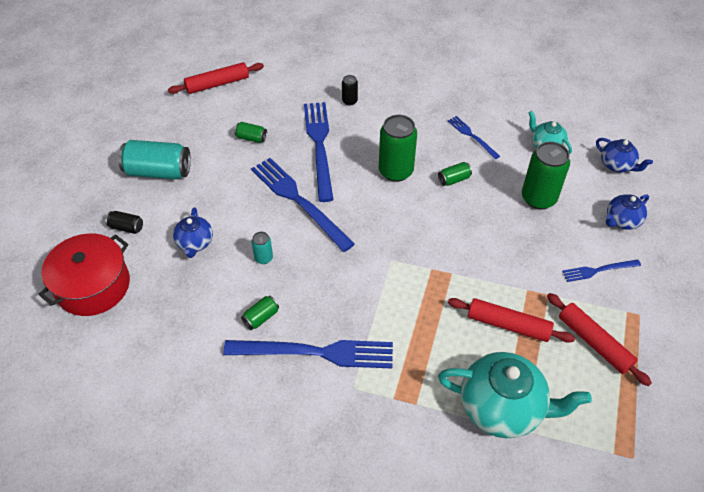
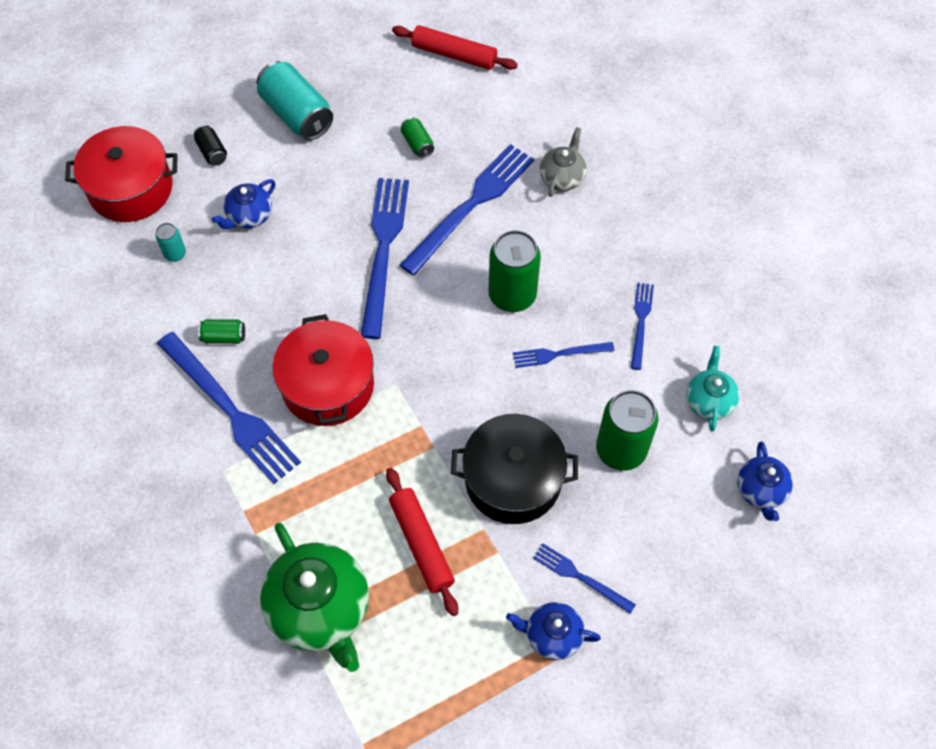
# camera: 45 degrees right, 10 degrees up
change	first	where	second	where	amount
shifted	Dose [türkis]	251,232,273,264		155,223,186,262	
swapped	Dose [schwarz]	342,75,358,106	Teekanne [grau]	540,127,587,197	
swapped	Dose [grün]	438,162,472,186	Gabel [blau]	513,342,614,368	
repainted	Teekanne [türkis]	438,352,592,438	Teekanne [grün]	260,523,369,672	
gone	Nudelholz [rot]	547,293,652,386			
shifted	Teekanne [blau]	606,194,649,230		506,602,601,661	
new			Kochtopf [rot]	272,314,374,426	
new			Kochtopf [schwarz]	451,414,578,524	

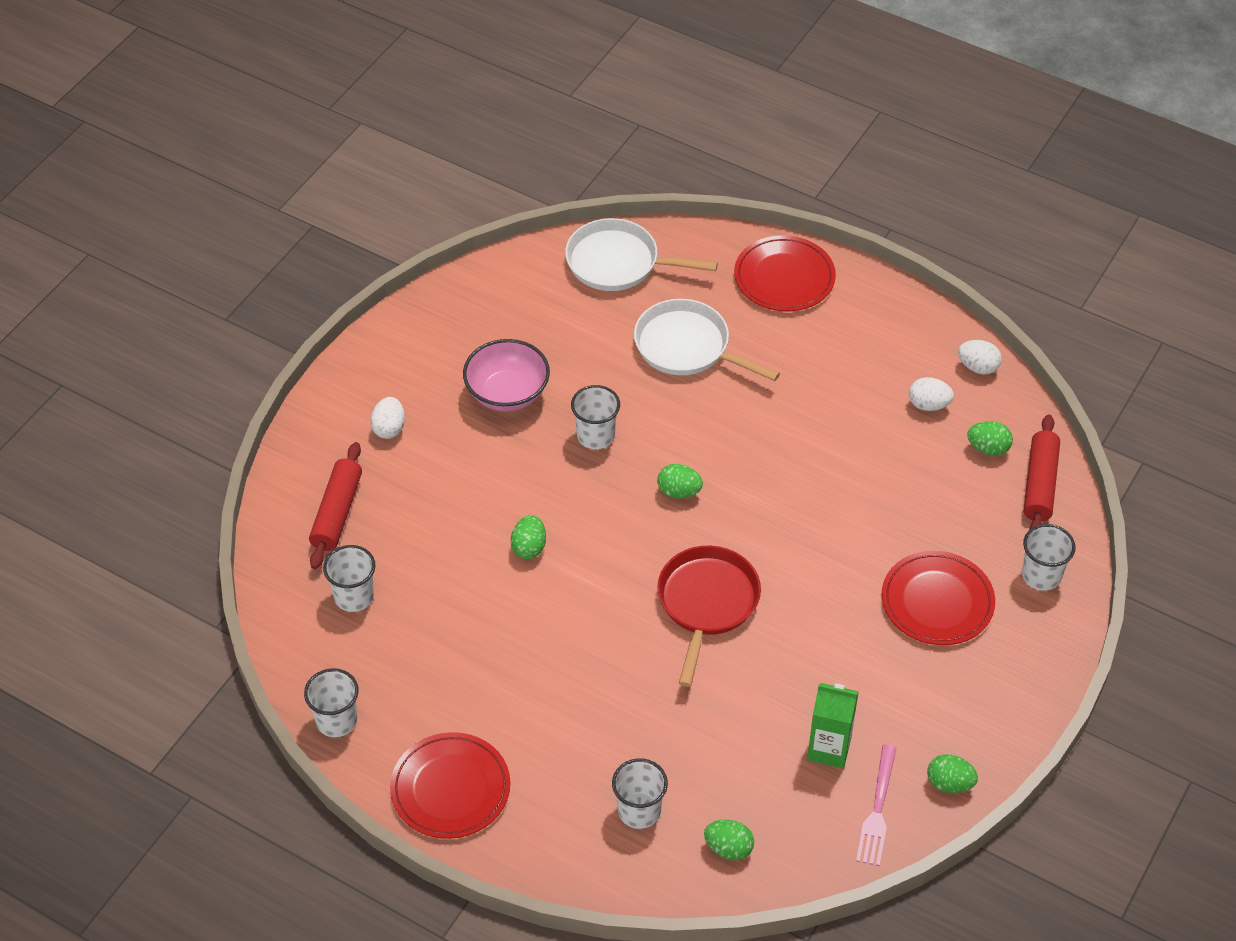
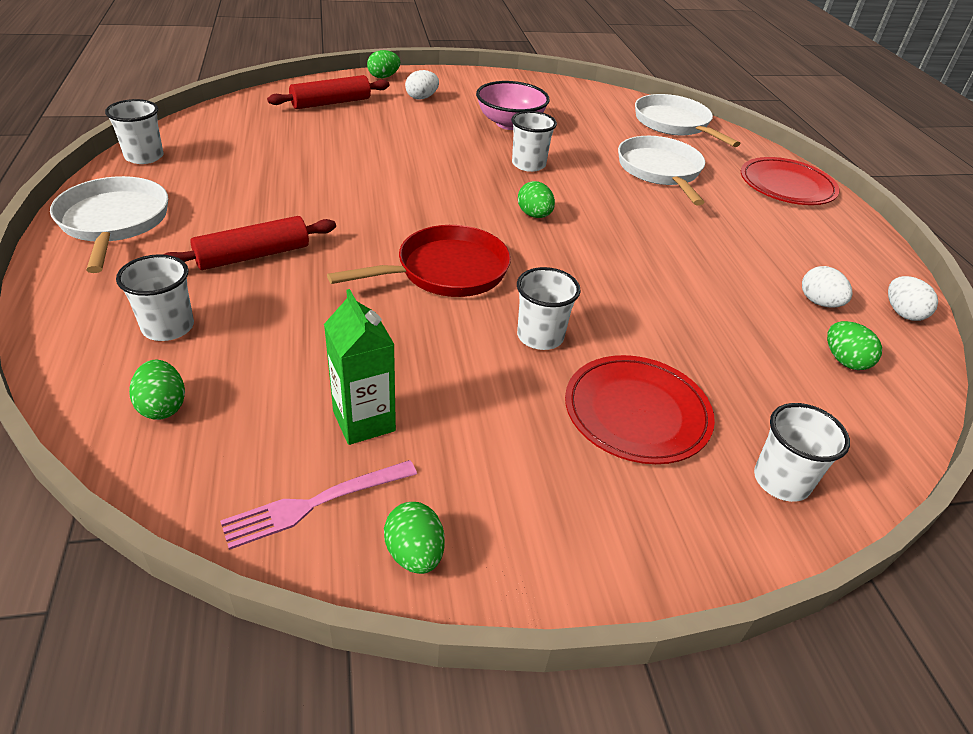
# camera: 45 degrees right, 10 degrees down
change	first	where	second	where	amount
shifted	Becher [weiß]	323,545,375,612		517,267,581,350	
swapped	Teller [rot]	390,732,510,839	Pfanne [weiß]	50,176,168,273	
shifted	Ei [grün]	511,515,546,559		367,50,400,78	
shifted	Nudelholz [rot]	1024,414,1060,530		163,216,336,270	

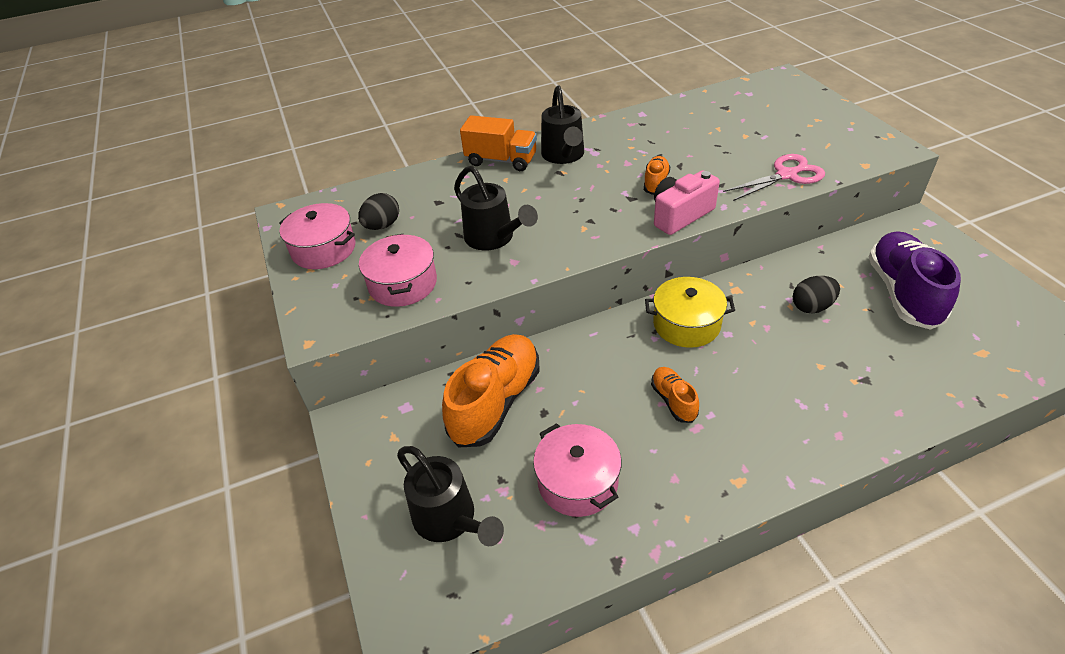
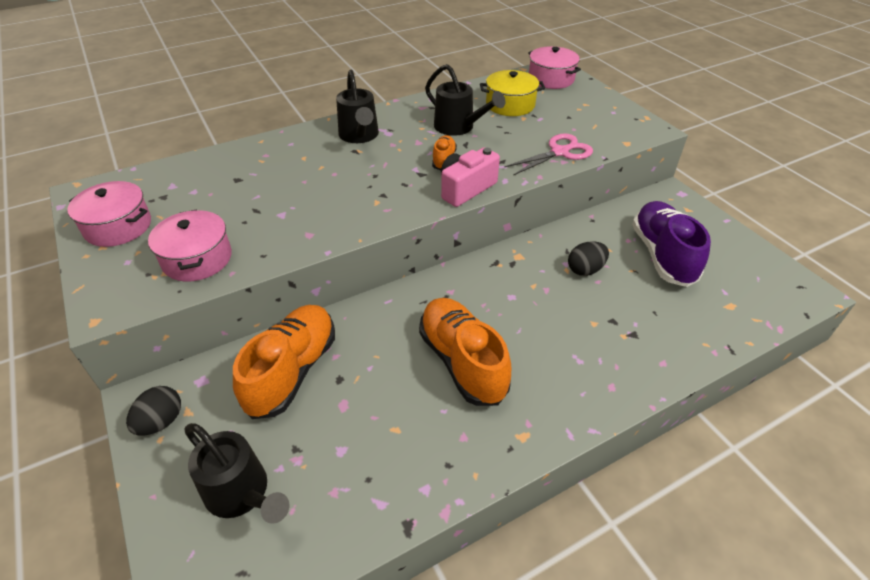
# camera: 10 degrees left, 0 degrees up
change	first	where	second	where	amount
shifted	Ei [schwarz]	358,193,399,230		126,386,181,436	
shifted	Gießkanne [schwarz]	454,165,538,250		425,64,505,136	
gone	Lastwagen [orange]	460,115,537,171			
shifted	Kochtopf [rosa]	533,423,622,517		528,46,581,89	
shifted	Kochtopf [gelb]	645,277,735,348		480,70,545,116	
scaled	Schuh [orange]	651,367,699,423		419,298,511,406	x2.04

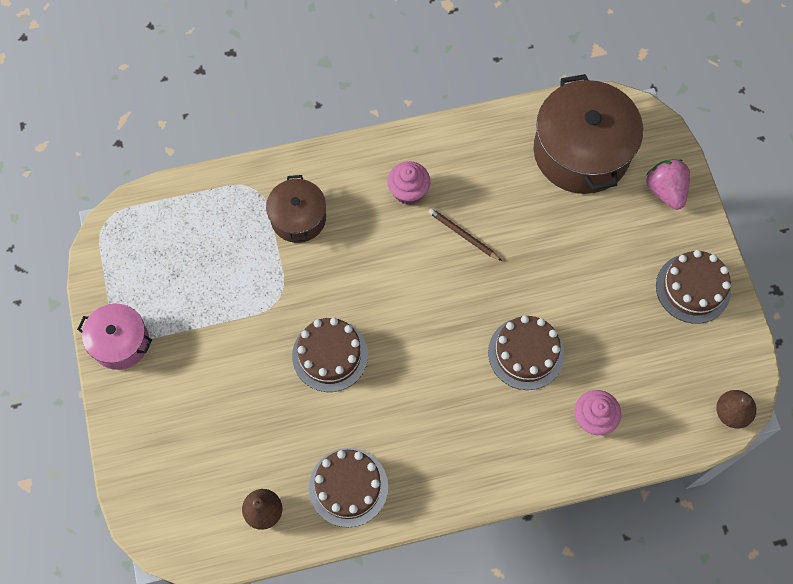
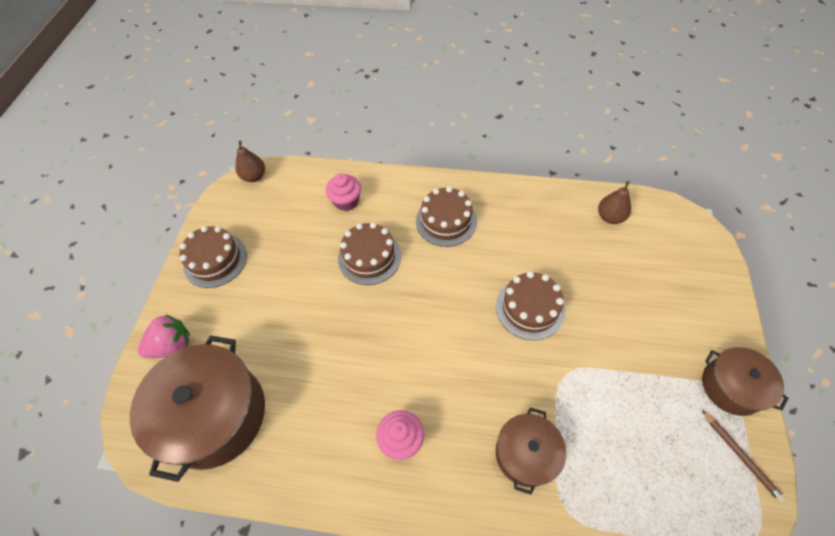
# camera: 155 degrees left, 10 degrees down
change	first	where	second	where	amount
repainted	Kochtopf [rosa]	77,304,152,370	Kochtopf [braun]	702,347,788,416	
shifted	Kuchen [braun]	309,448,388,527		416,186,477,247	
shifted	Bleistift [braun]	429,208,502,261		702,410,786,503	
rotated	Erdbeere [rosa]	646,159,690,210		138,314,190,358	120 degrees counterclockwise

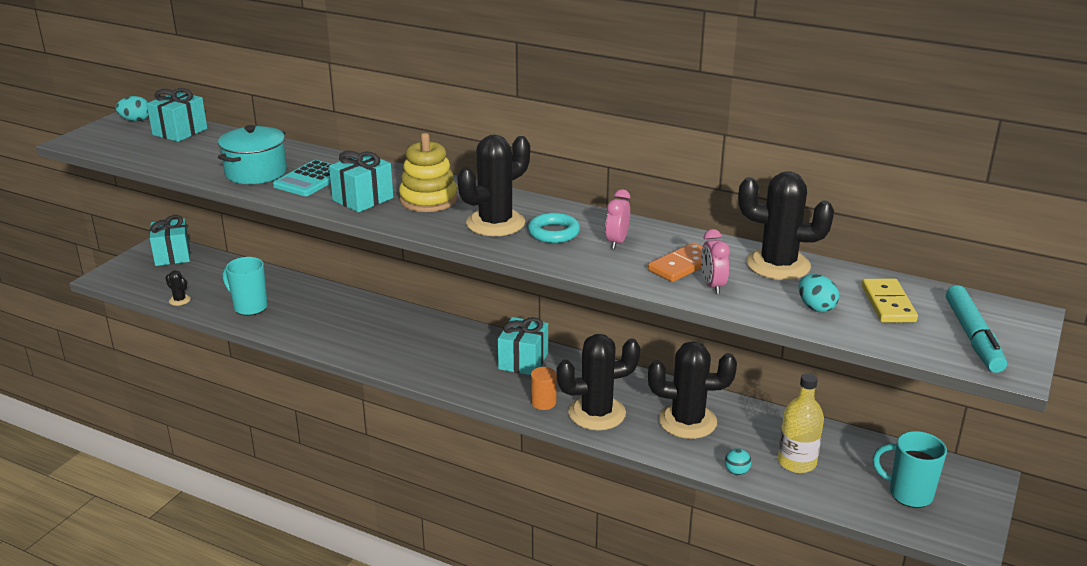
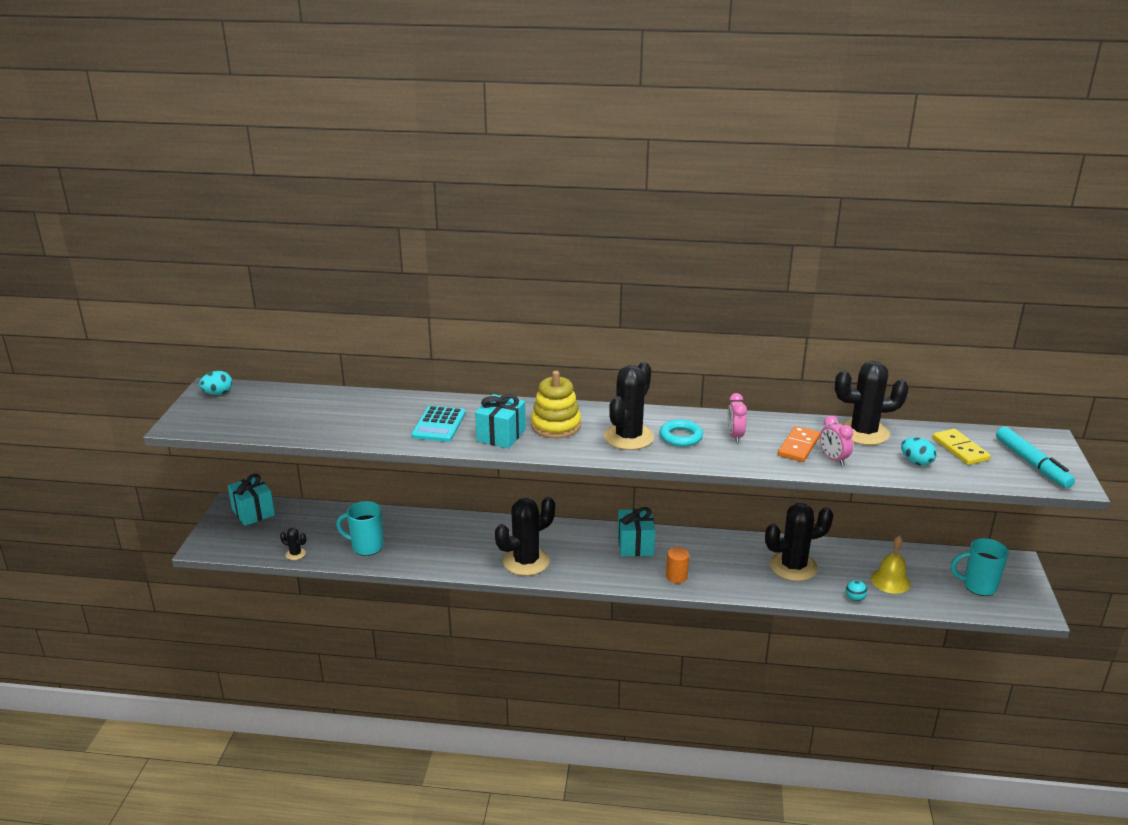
# camera: 20 degrees left, 0 degrees up
change	first	where	second	where	amount
gone	Geschenk [türkis]	147,88,207,142			
gone	Kochtopf [türkis]	218,125,287,184			
shifted	Kaktus [schwarz]	556,334,641,430		495,497,555,576	
swapped	Flasche [gelb]	778,373,824,473	Glocke [gelb]	871,535,911,594	

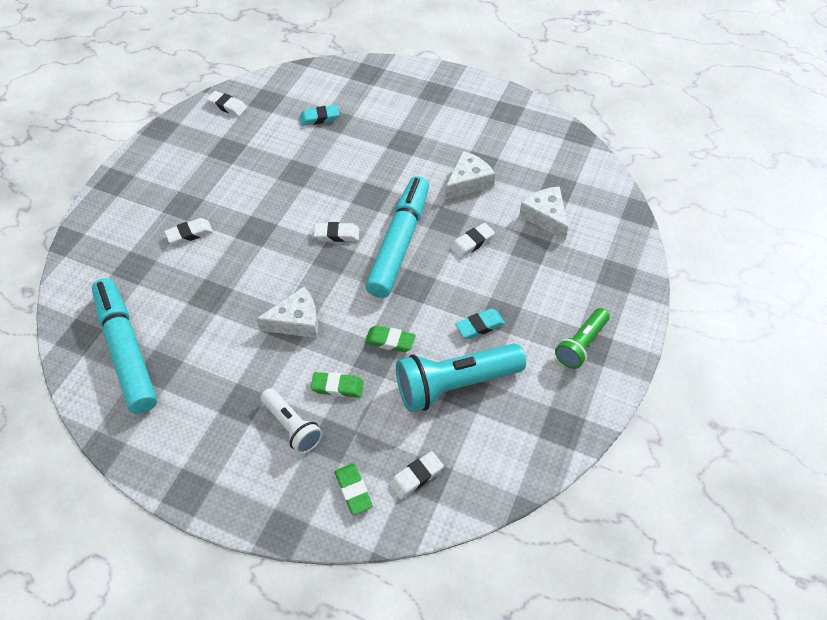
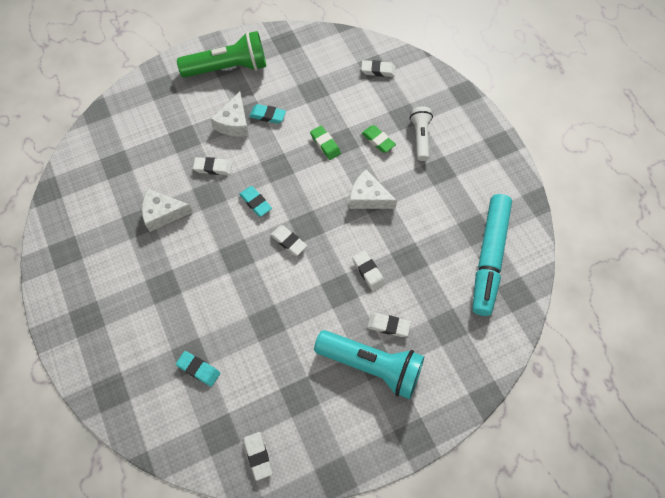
# camera: 140 degrees left, 10 degrees up
change	first	where	second	where	amount
gone	Radiergummi [grün]	335,463,373,515			
swapped	Filzstift [türkis]	365,176,429,298	Radiergummi [türkis]	239,186,272,217	
shifted	Taschenlampe [türkis]	396,343,526,412		314,330,424,399	
shifted	Käse [weiß]	519,187,568,240		211,92,249,137	
scaled	Taschenlampe [grün]	555,308,610,369		177,31,266,78	x1.70
new			Radiergummi [weiß]	352,251,385,291	

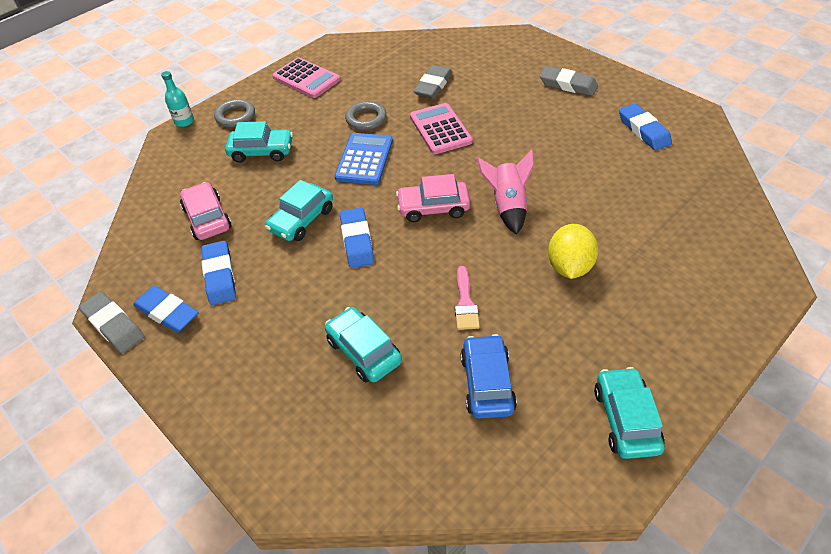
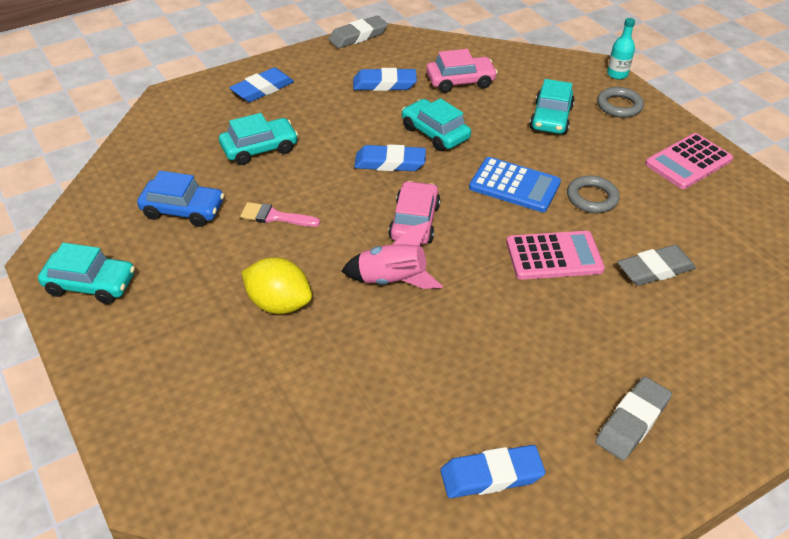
# camera: 100 degrees right, 5 degrees down
change	first	where	second	where	amount
shifted	Radiergummi [blau]	133,285,199,333		229,68,294,102	
rotated	Radiergummi [grau]	414,65,452,99		617,245,696,286	60 degrees counterclockwise

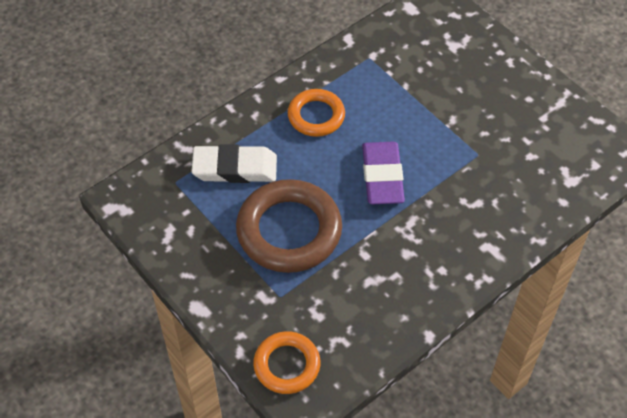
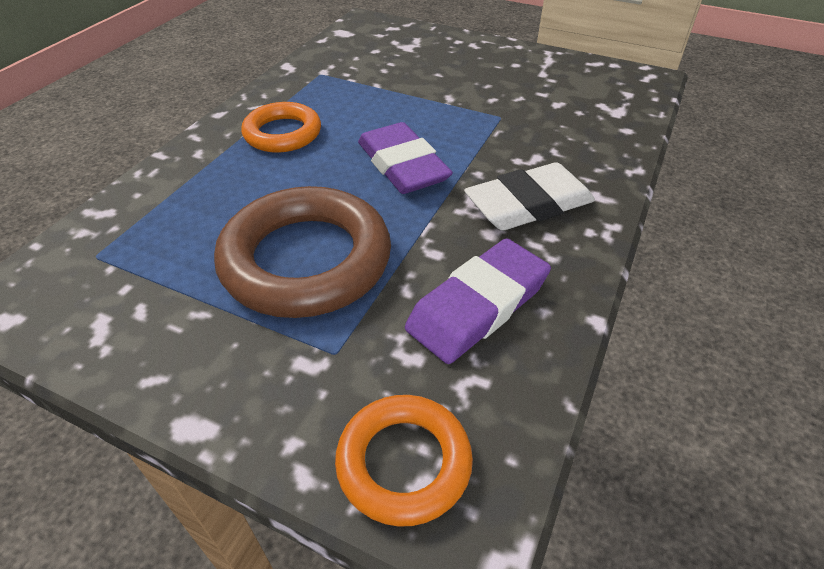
# camera: 25 degrees left, 10 degrees down
change	first	where	second	where	amount
shifted	Radiergummi [weiß]	191,144,277,183		464,162,595,231	
new			Radiergummi [lila]	405,238,551,364	

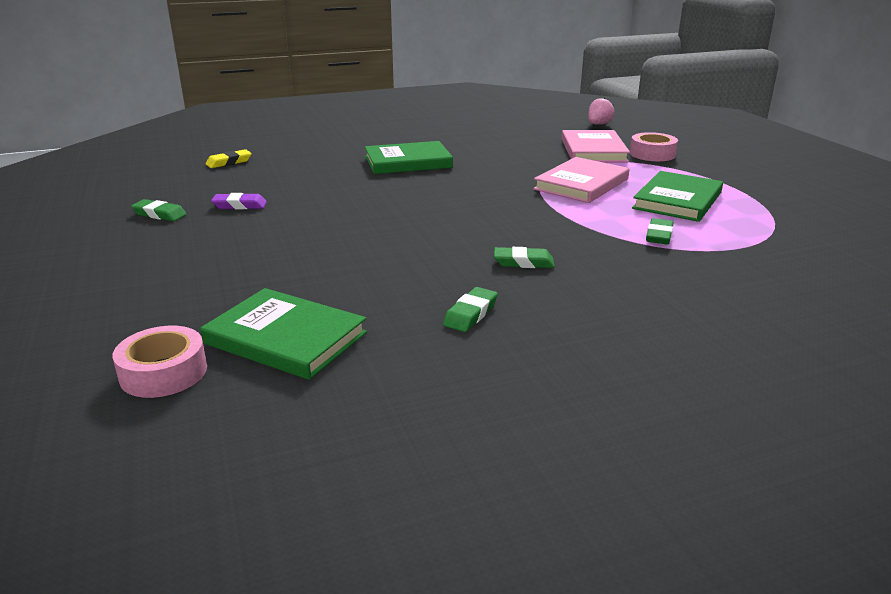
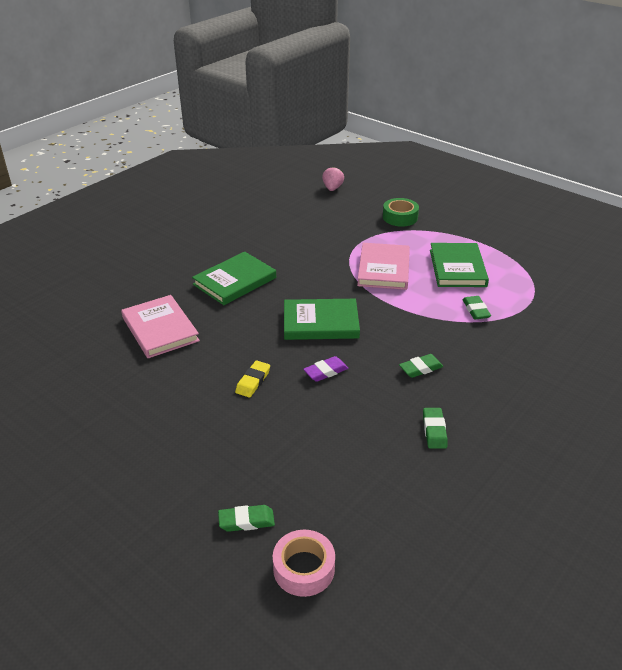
# camera: 30 degrees left, 10 degrees up
change	first	where	second	where	amount
shifted	Radiergummi [grün]	131,199,187,221		218,505,275,532	
shifted	Buch [grün]	200,288,367,380		284,299,360,340	
shifted	Radiergummi [gelb]	206,149,252,168		235,361,270,398	
shifted	Radiergummi [lila]	211,193,267,209		303,356,348,382	
shifted	Buch [rosa]	562,130,630,162		121,295,200,358	
repainted	Klebeband [rosa]	630,132,678,161	Klebeband [grün]	383,198,419,227	

